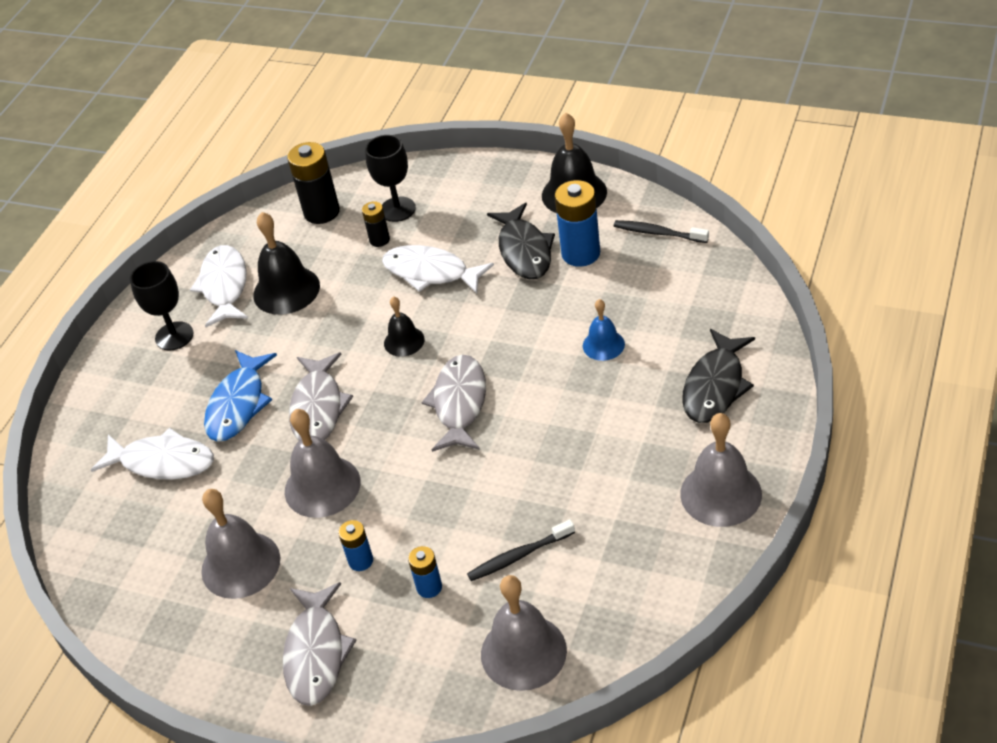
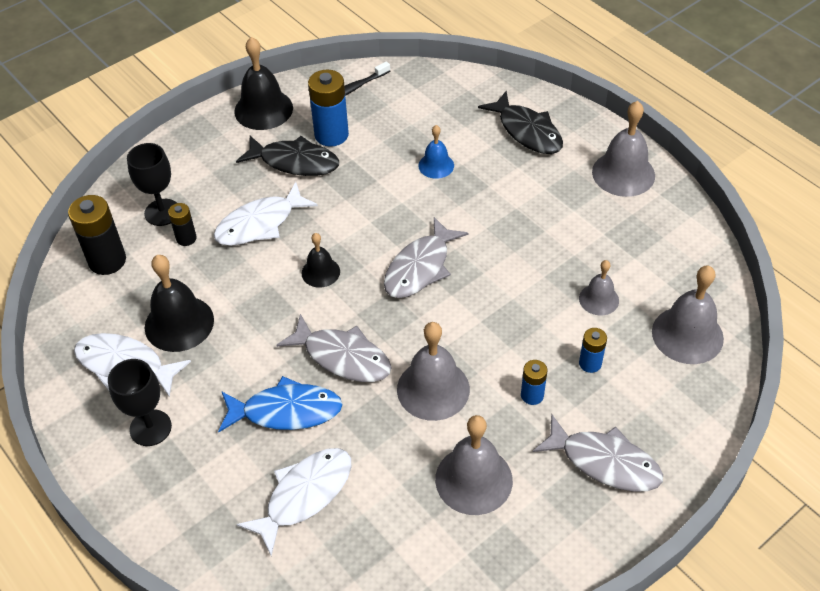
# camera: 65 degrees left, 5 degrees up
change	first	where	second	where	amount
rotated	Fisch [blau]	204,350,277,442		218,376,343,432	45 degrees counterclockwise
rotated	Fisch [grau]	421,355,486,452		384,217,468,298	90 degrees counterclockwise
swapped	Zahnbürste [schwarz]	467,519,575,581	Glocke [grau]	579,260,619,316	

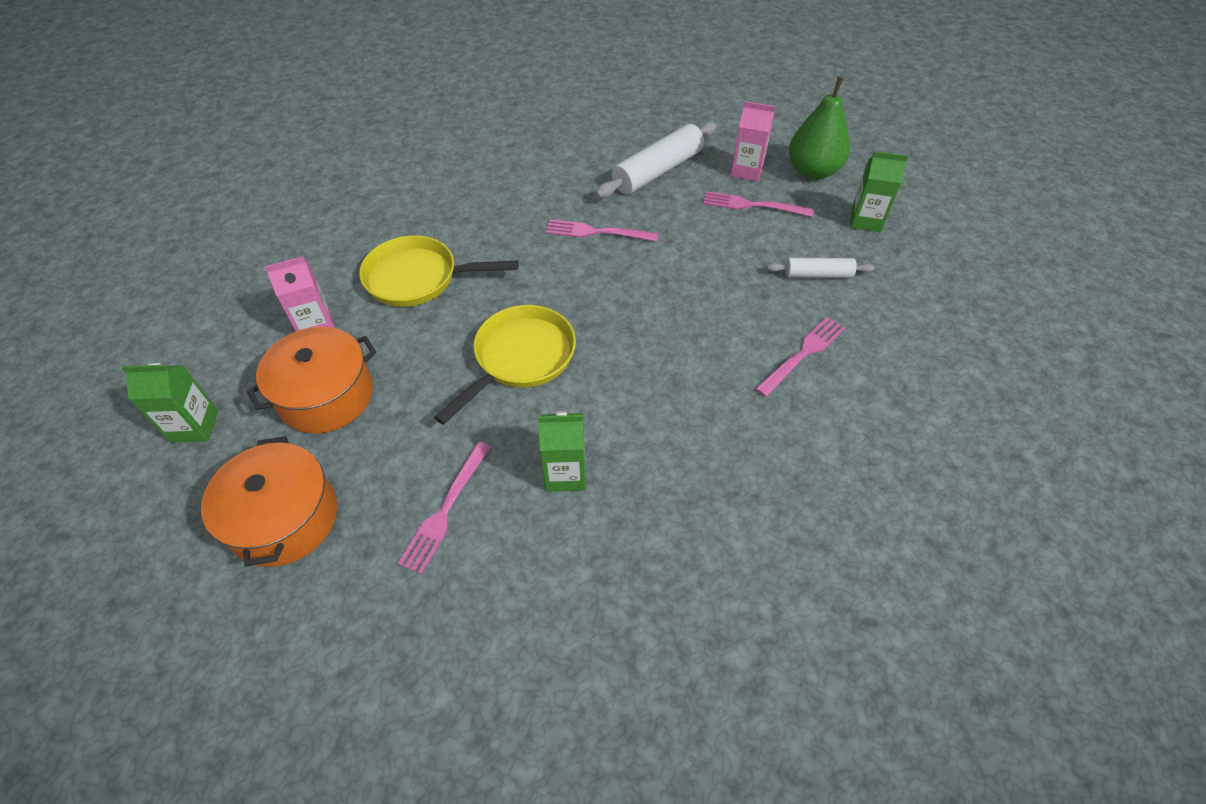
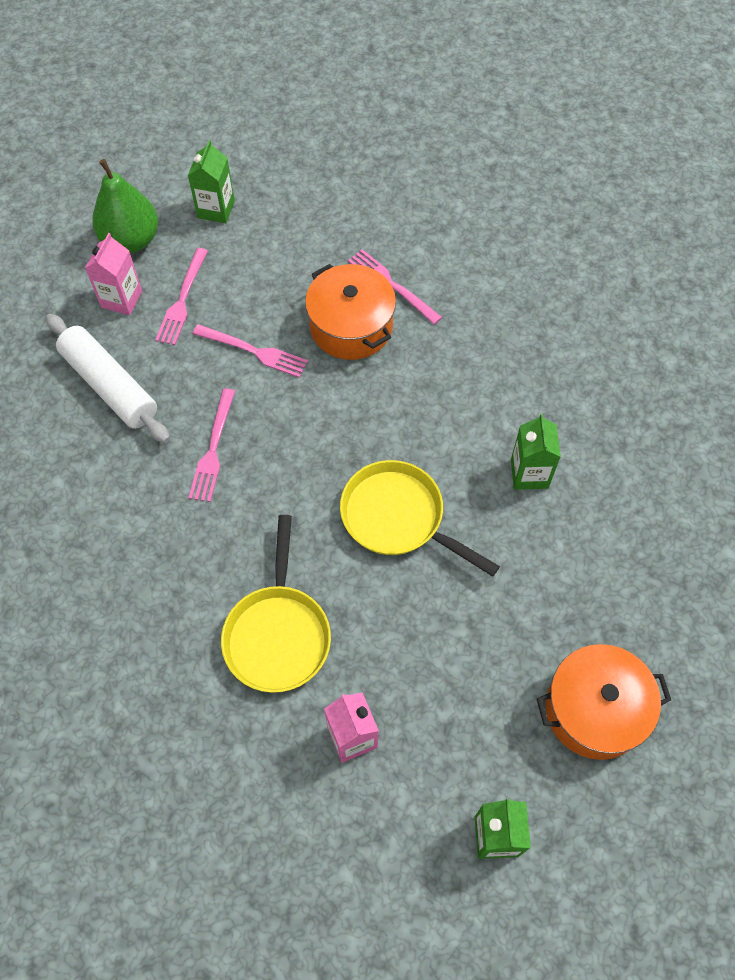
# camera: 90 degrees left, 10 degrees up
change	first	where	second	where	amount
shifted	Kochtopf [orange]	247,327,377,433		305,264,396,360	
shifted	Gabel [rosa]	397,442,491,575		193,324,308,378	
gone	Nudelholz [weiß]	767,258,874,278			

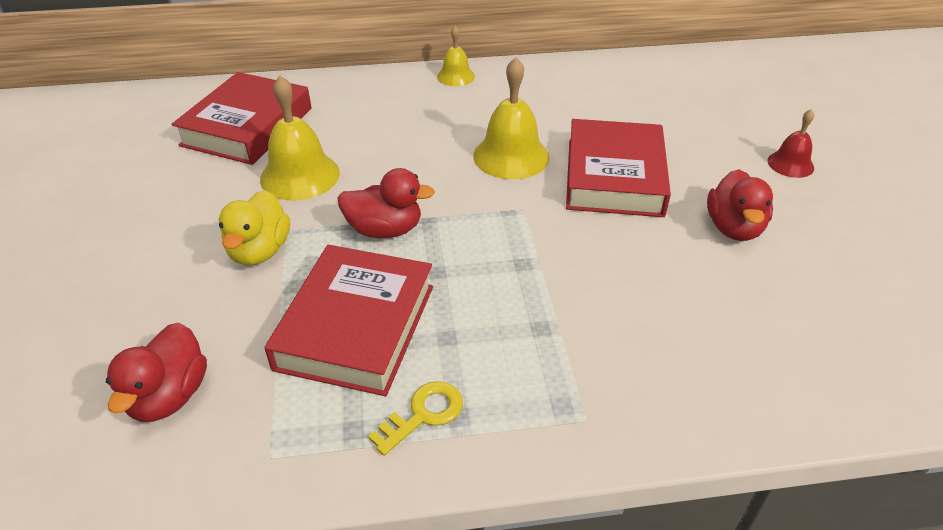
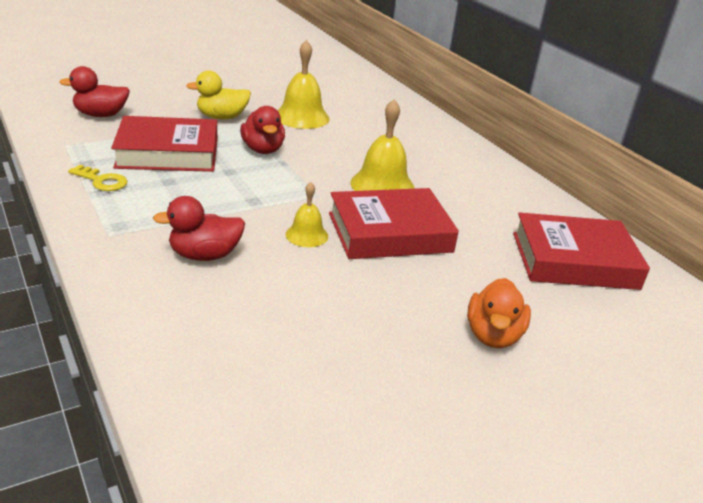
# camera: 65 degrees right, 10 degrees down
change	first	where	second	where	amount
shifted	Buch [rot]	172,72,312,165		513,212,650,290	
shifted	Glocke [gelb]	437,26,475,86		286,182,328,247	
shifted	Ente [rot]	707,169,773,241		153,196,245,261	
swapped	Glocke [rot]	767,109,814,178	Ente [orange]	467,278,531,348	

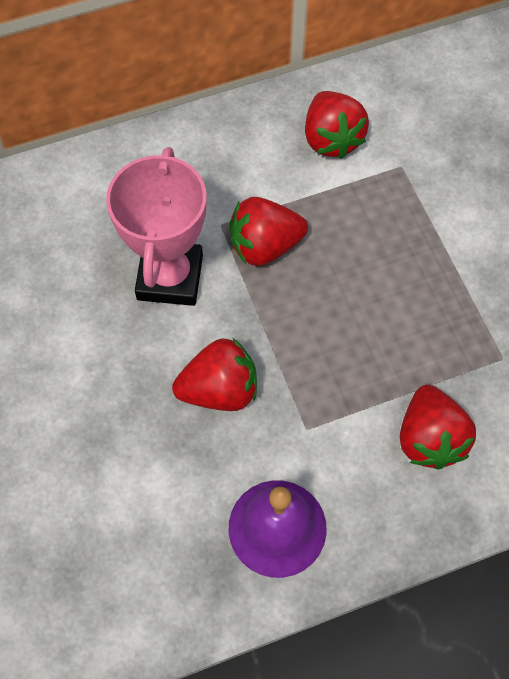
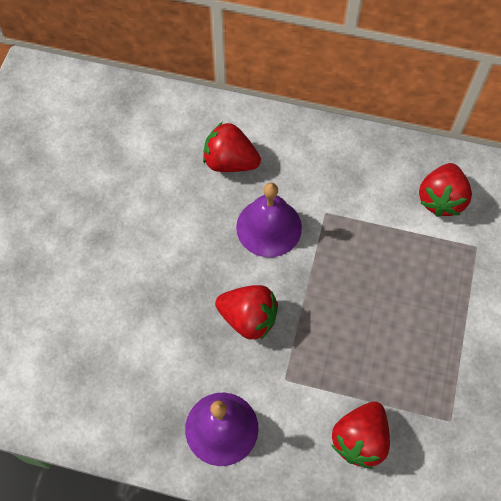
# camera: 35 degrees right, 0 degrees up
change	first	where	second	where	amount
swapped	Pokal [rosa]	106,147,206,306	Glocke [lila]	236,183,302,257	
shifted	Erdbeere [rot]	230,197,308,266		203,122,261,172	

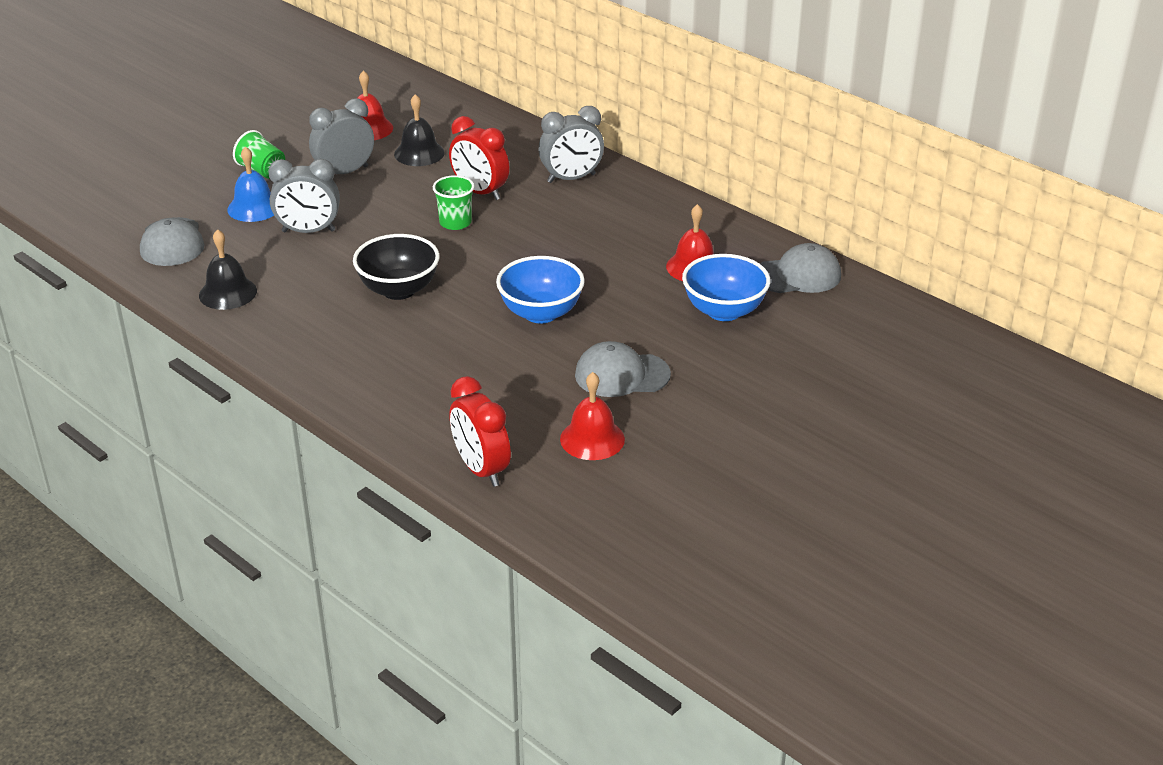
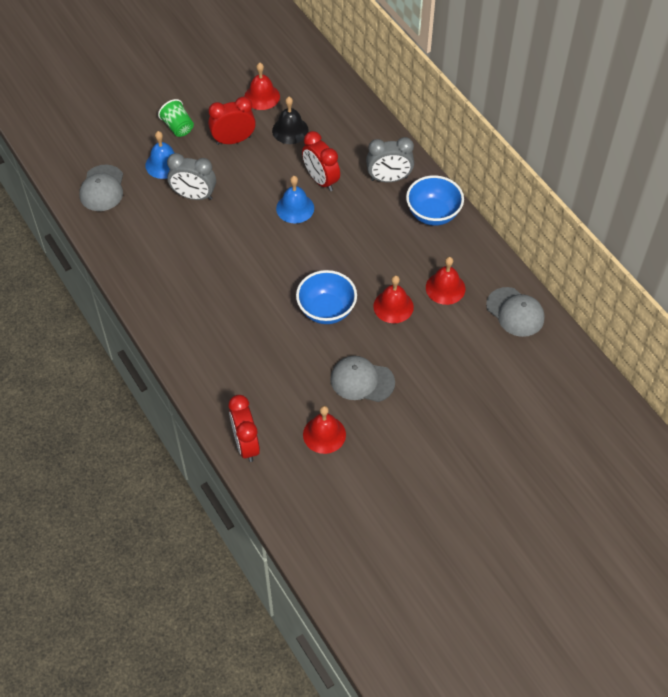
# camera: 15 degrees right, 20 degrees up
change	first	where	second	where	amount
gone	Glocke [schwarz]	199,229,257,310			
repainted	Wecker [grau]	309,98,374,174	Wecker [rot]	208,97,256,145	
gone	Schüssel [schwarz]	353,234,440,300			
swapped	Becher [grün]	433,175,475,230	Glocke [blau]	276,176,314,223	
shifted	Schüssel [blau]	682,254,770,321		406,175,464,226	
rotated	Kappe [grau]	760,243,841,293		486,287,544,337	45 degrees clockwise
new			Glocke [rot]	373,275,414,323	

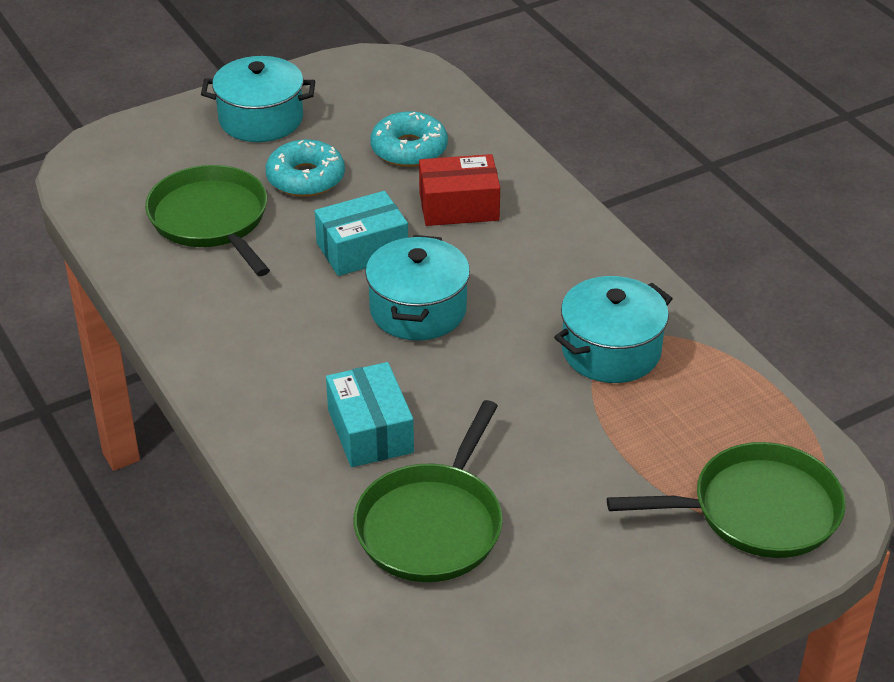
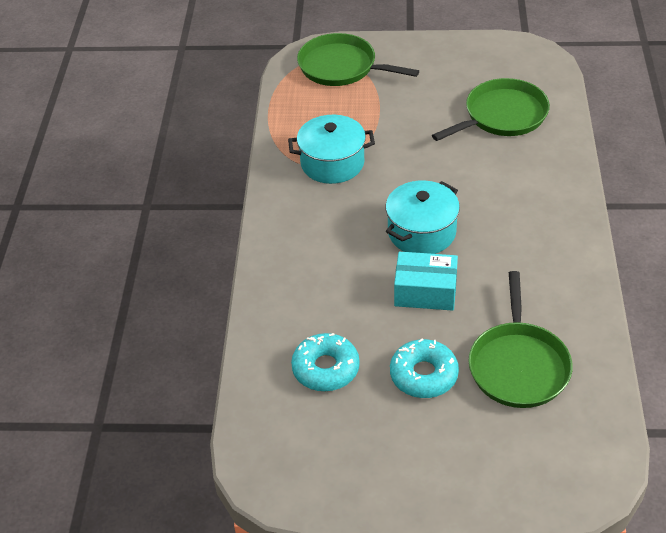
# camera: 145 degrees left, 5 degrees up
change	first	where	second	where	amount
gone	Kochtopf [türkis]	201,56,315,142			
gone	Schachtel [türkis]	326,362,414,467			
gone	Schachtel [rot]	419,154,500,226			

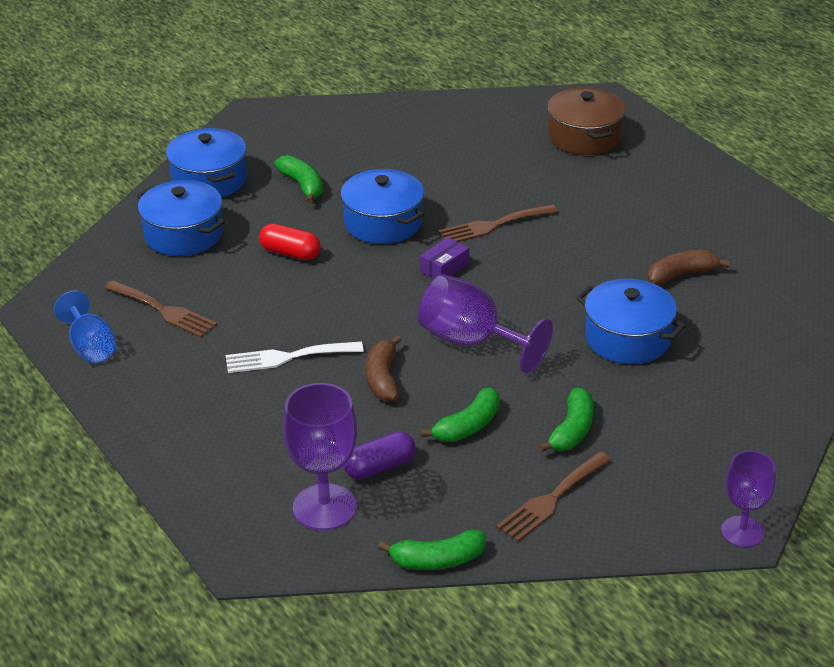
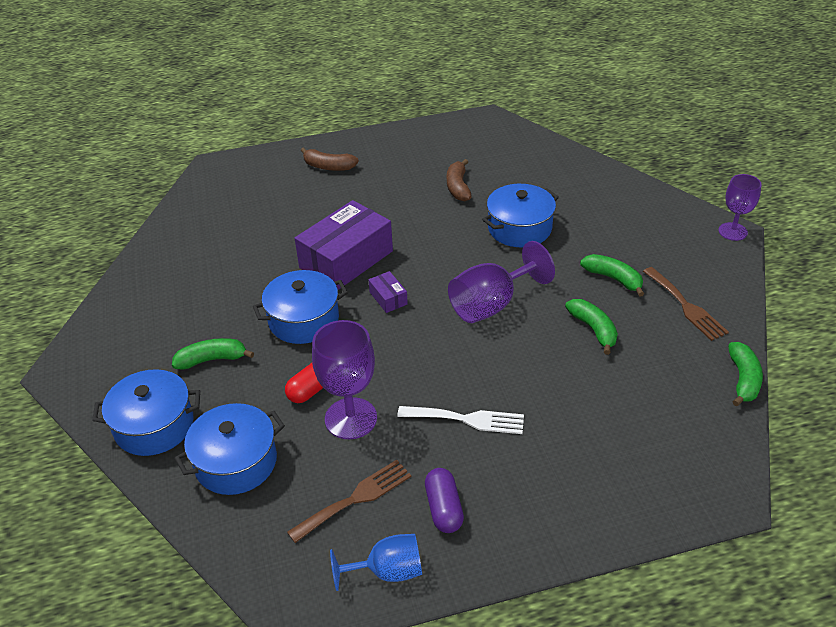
# camera: 70 degrees left, 5 degrees up
change	first	where	second	where	amount
rotated	Gabel [weiß]	226,341,364,373		397,406,524,434	90 degrees counterclockwise
shifted	Kelch [lila]	283,383,357,530		312,320,377,439	
shifted	Kapsel [lila]	343,431,415,479		425,468,464,533	
shifted	Banane [braun]	366,335,402,402		301,147,359,171	
swapped	Gabel [braun]	438,204,558,242	Schachtel [lila]	295,200,393,290	
gone	Kochtopf [braun]	547,87,625,155			

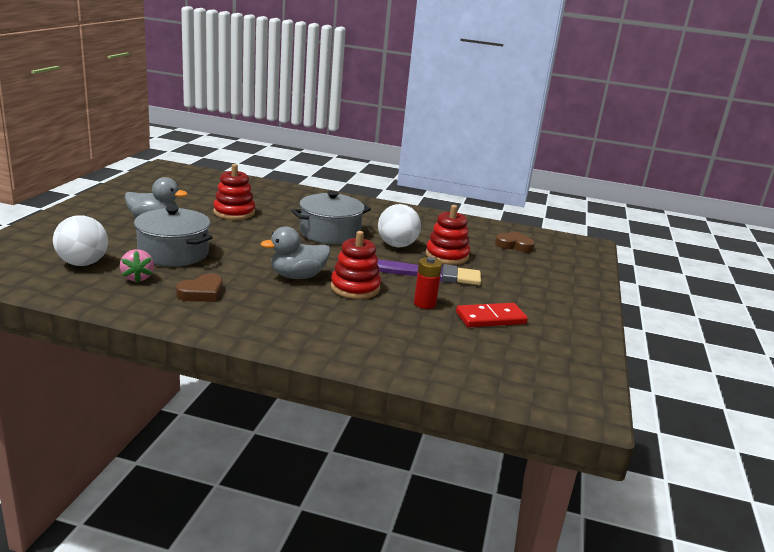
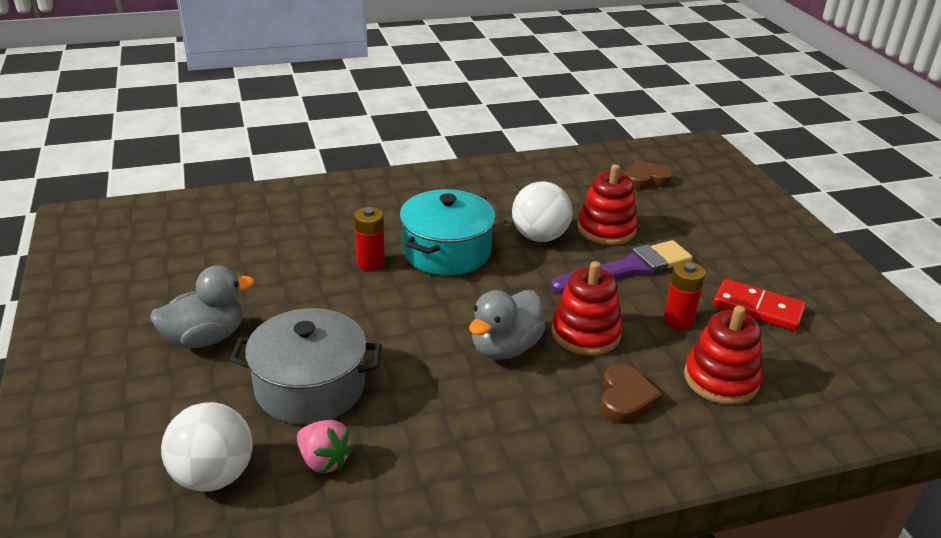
# camera: 30 degrees left, 10 degrees up
change	first	where	second	where	amount
shifted	Herz [braun]	176,274,223,302		601,364,663,424	
shifted	Stapelspielzeug [rot]	213,164,255,220		684,306,763,405	
repainted	Kochtopf [grau]	291,191,371,244	Kochtopf [türkis]	399,189,496,276	
rotated	Dominostein [rot]	456,303,528,327		713,279,806,331	75 degrees clockwise
new			Batterie [rot]	354,207,385,271	

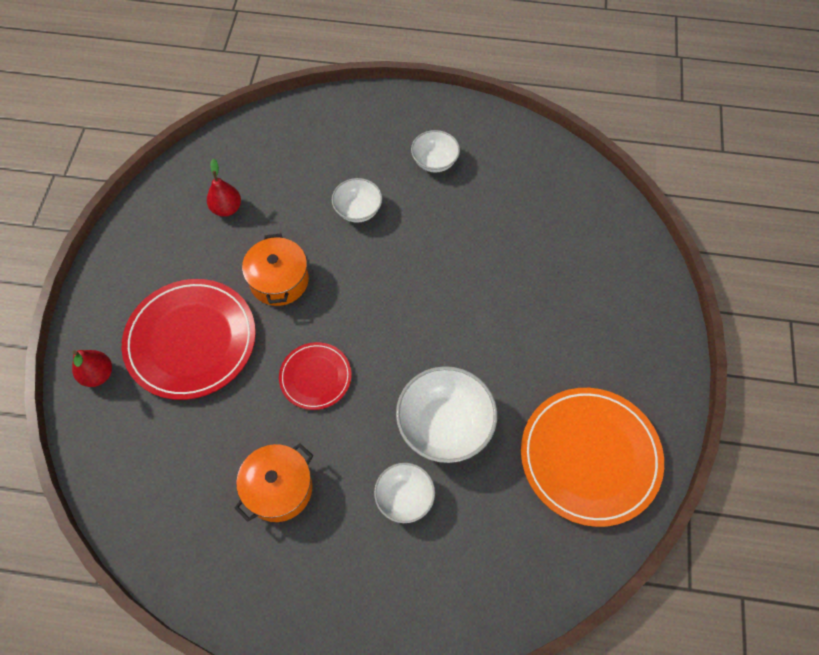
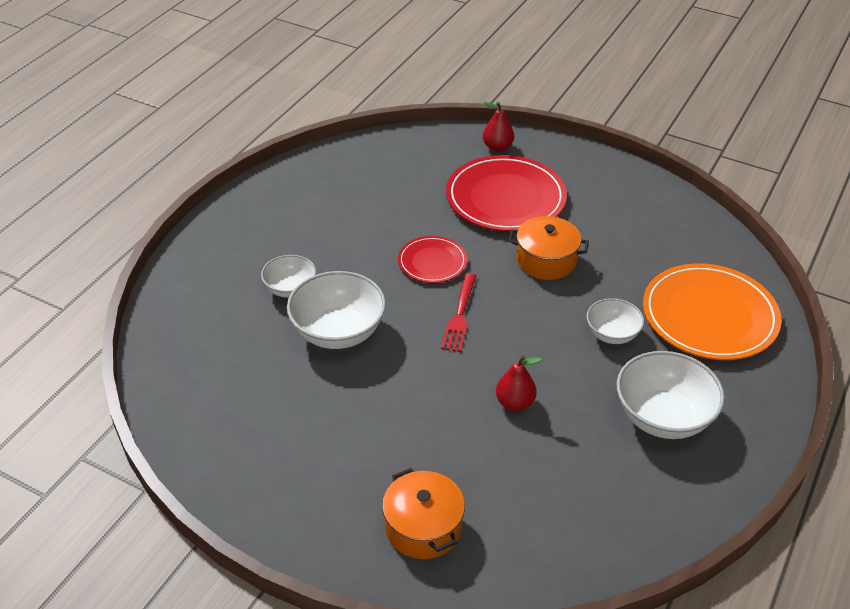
# camera: 110 degrees right, 20 degrees down
change	first	where	second	where	amount
shifted	Birne [rot]	207,158,241,217		496,355,542,411	
shifted	Kochtopf [orange]	234,443,313,522		382,468,465,559	
scaled	Schüssel [weiß]	411,130,460,172		617,351,725,439	x1.70
shifted	Teller [orange]	521,388,664,527		643,263,782,360	
new			Gabel [rot]	441,273,476,352	

